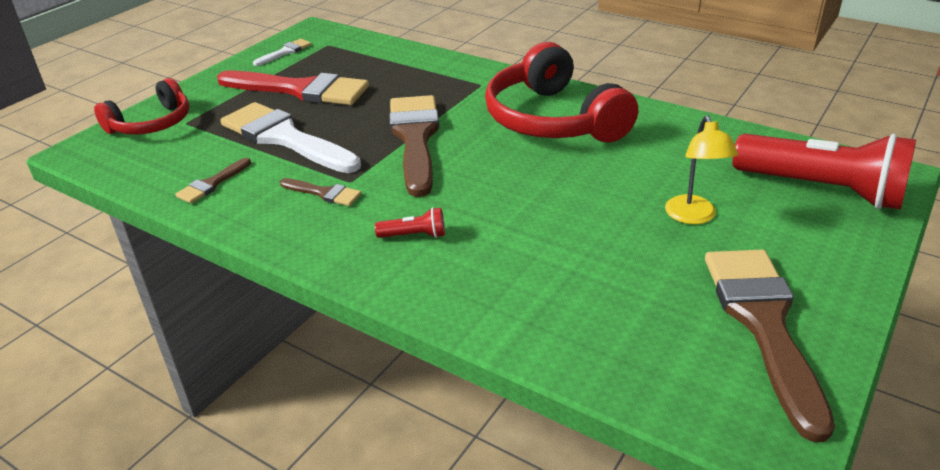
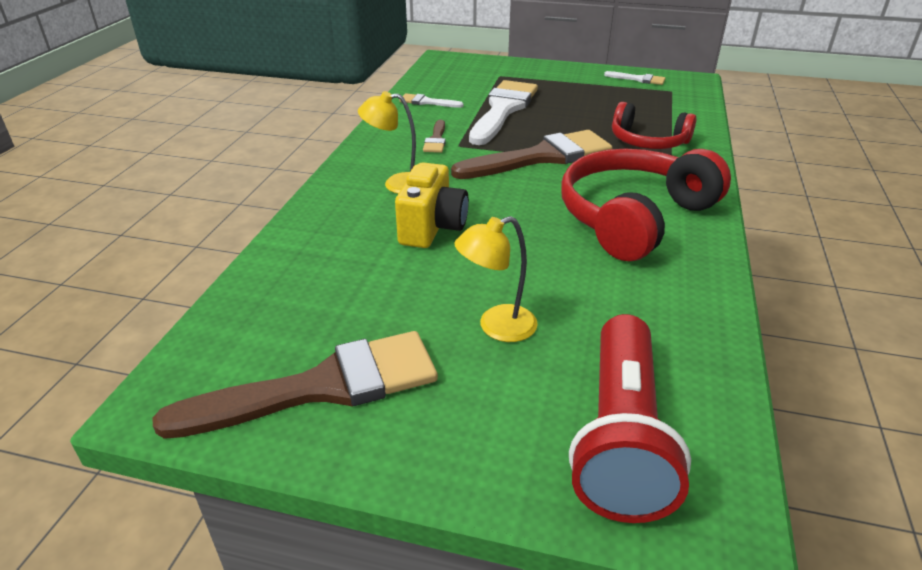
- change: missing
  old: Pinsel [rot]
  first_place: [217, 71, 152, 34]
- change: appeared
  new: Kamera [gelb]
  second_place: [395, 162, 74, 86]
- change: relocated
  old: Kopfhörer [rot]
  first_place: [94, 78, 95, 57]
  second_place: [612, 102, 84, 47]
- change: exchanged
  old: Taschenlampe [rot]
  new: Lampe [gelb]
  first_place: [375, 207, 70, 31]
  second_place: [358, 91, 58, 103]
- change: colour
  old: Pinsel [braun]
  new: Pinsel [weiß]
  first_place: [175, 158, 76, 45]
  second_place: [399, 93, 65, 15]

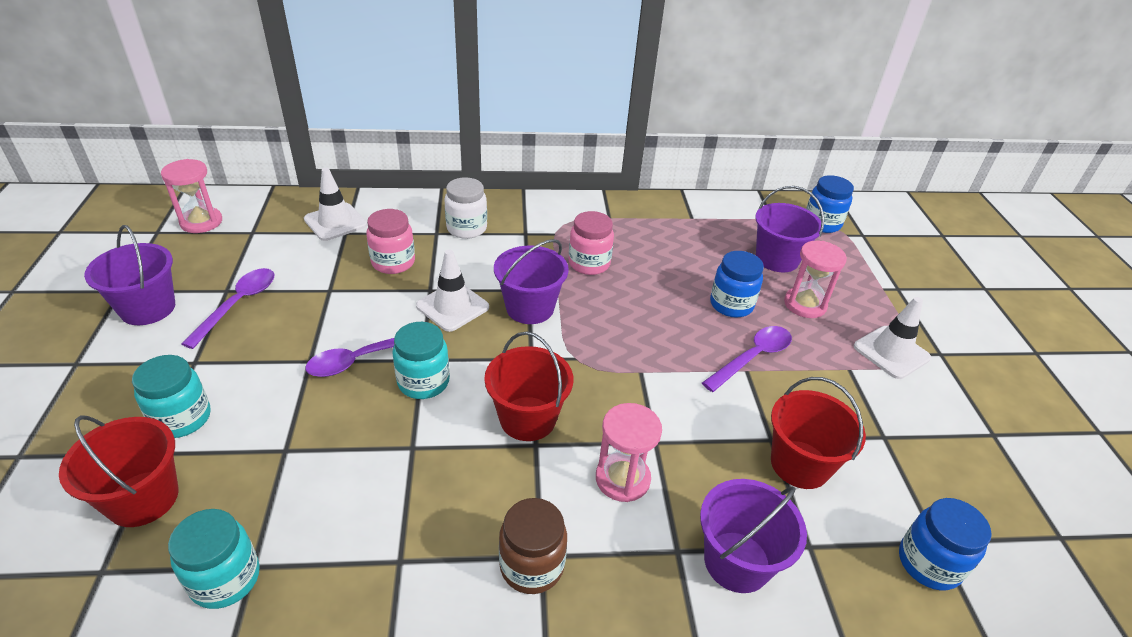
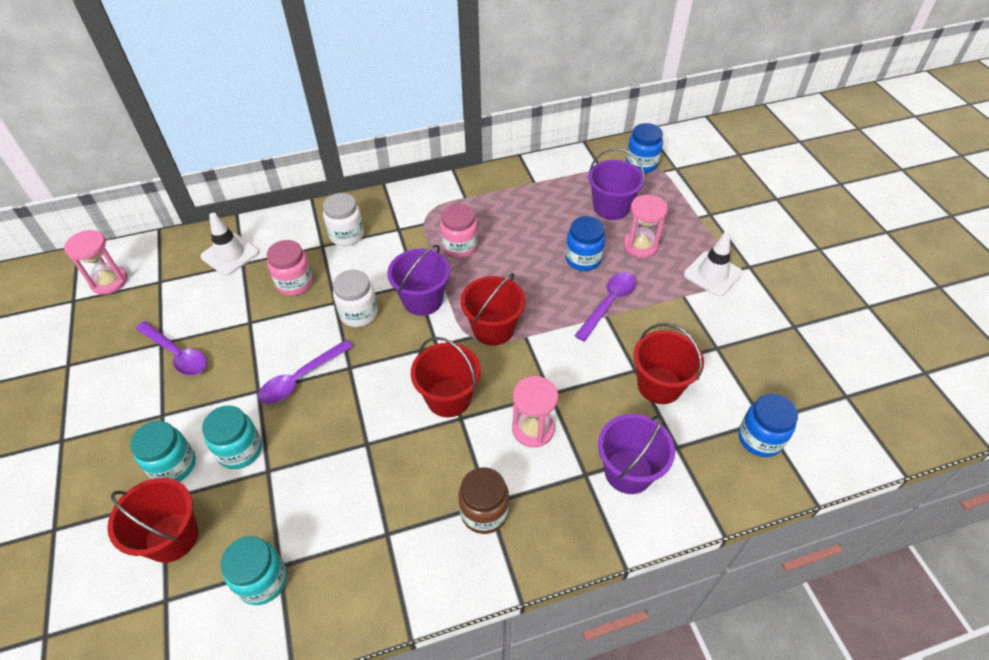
- change: missing
  old: Eimer [lila]
  first_place: [84, 225, 91, 100]
- change: appeared
  new: Eimer [rot]
  second_place: [461, 273, 65, 73]
- change: relocated
  old: Einmachglas [türkis]
  first_place: [392, 322, 58, 77]
  second_place: [202, 405, 60, 64]
- change: exchanged
  old: Leitkegel [weiß]
  new: Einmachglas [weiß]
  first_place: [416, 249, 73, 83]
  second_place: [333, 270, 45, 57]
- change: spun
  old: Löffel [lila]
  first_place: [181, 268, 93, 81]
  second_place: [136, 321, 71, 54]
  degrees: 120

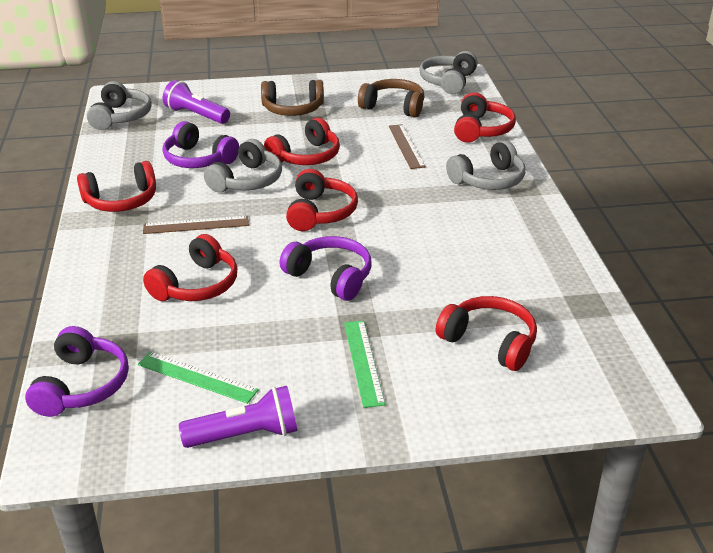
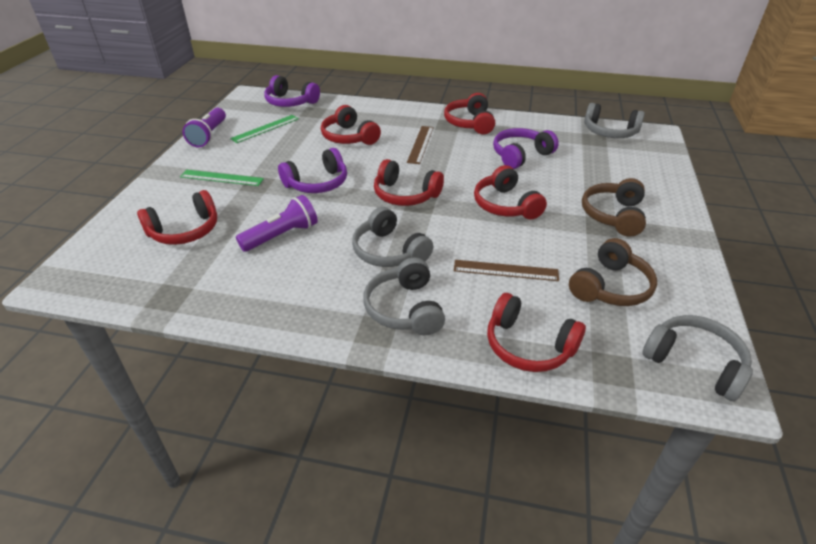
- change: relocated
  old: Taschenlampe [lila]
  first_place: [163, 80, 67, 44]
  second_place: [236, 195, 82, 57]
- change: relocated
  old: Kopfhörer [grau]
  first_place: [204, 139, 78, 54]
  second_place: [352, 207, 81, 60]

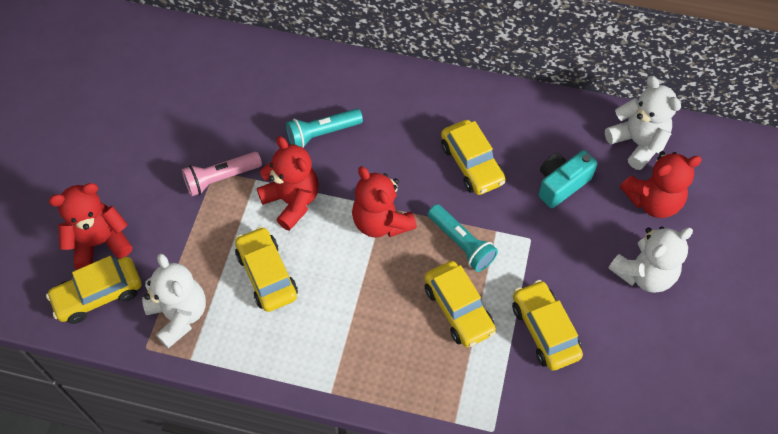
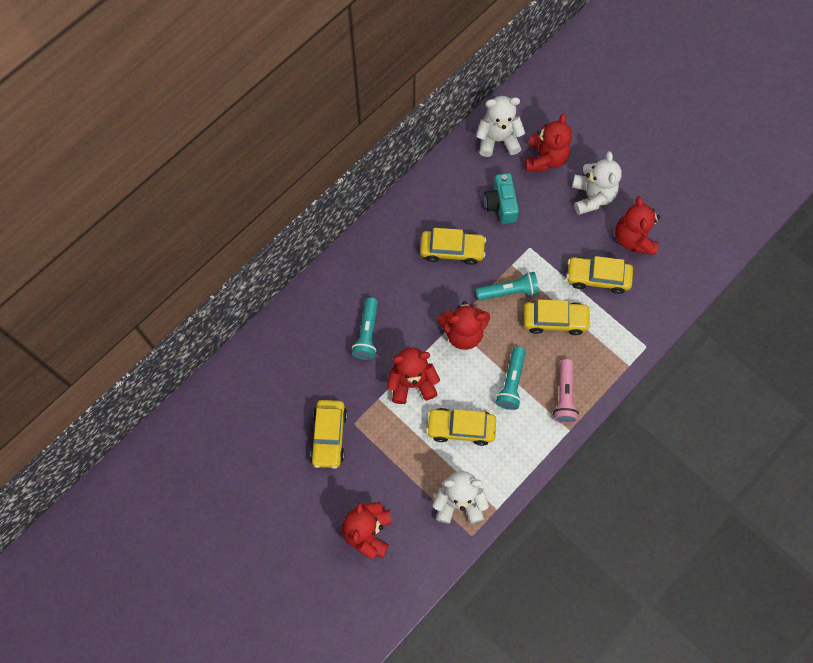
- change: appeared
  new: Taschenlampe [türkis]
  second_place: [496, 346, 30, 64]
- change: appeared
  new: Teddybär [rot]
  second_place: [615, 196, 45, 59]
- change: relocated
  old: Auto [gelb]
  first_place: [46, 256, 96, 68]
  second_place: [310, 400, 37, 69]
- change: relocated
  old: Taschenlampe [rosa]
  first_place: [182, 152, 80, 45]
  second_place: [553, 359, 26, 64]

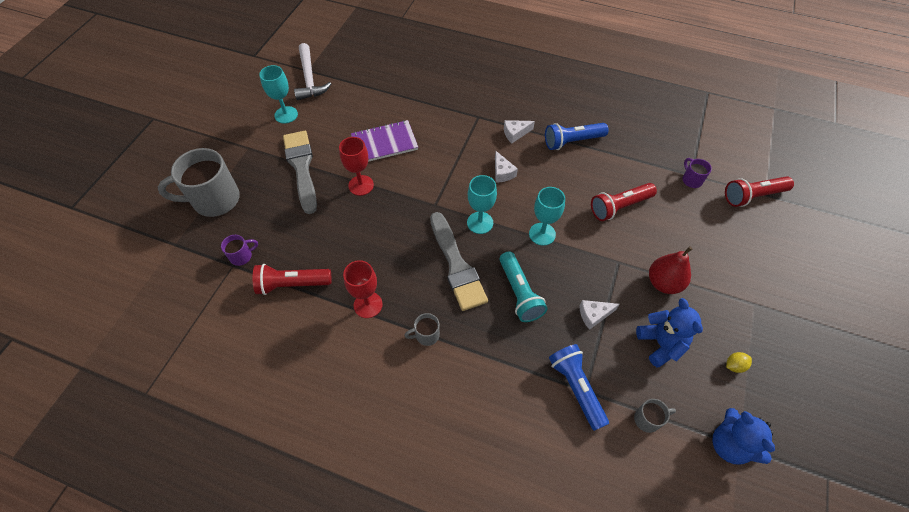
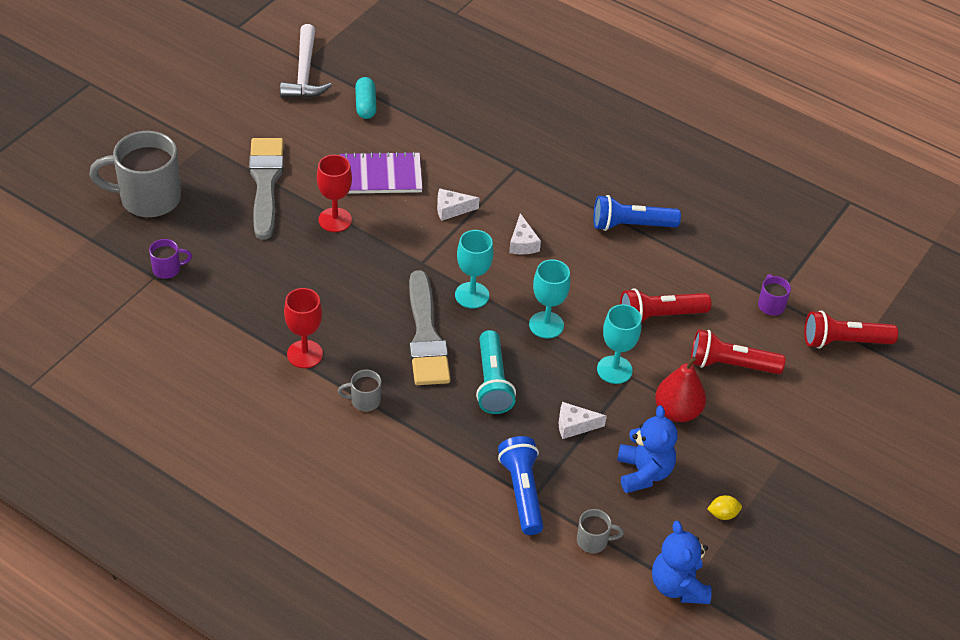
- change: appeared
  new: Kapsel [türkis]
  second_place: [355, 77, 22, 42]
- change: relocated
  old: Taschenlampe [rot]
  first_place: [253, 264, 78, 31]
  second_place: [691, 329, 94, 45]
- change: relocated
  old: Kelch [türkis]
  first_place: [259, 65, 39, 59]
  second_place: [597, 304, 44, 80]
- change: relocated
  old: Käse [weiß]
  first_place: [504, 120, 31, 23]
  second_place: [437, 188, 43, 33]

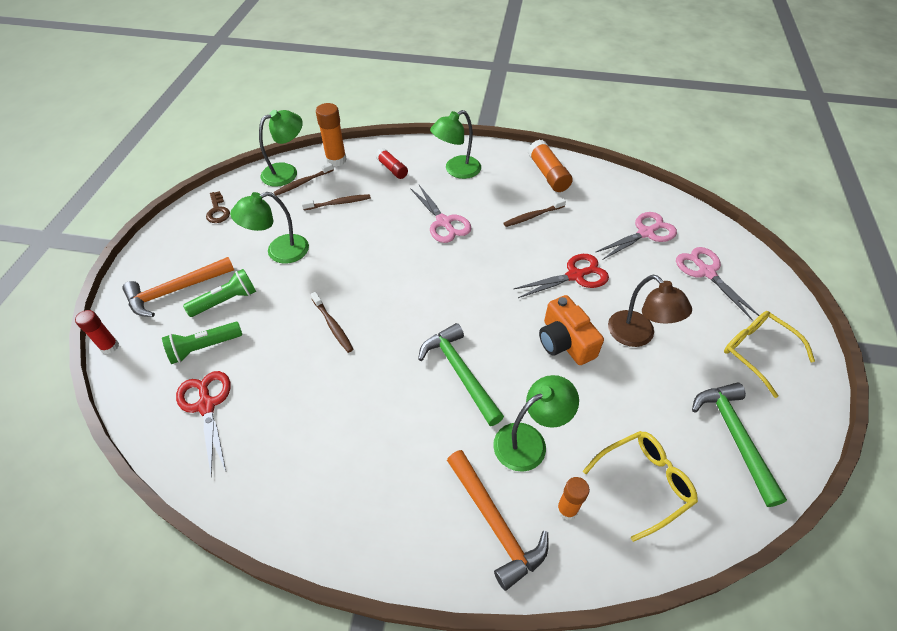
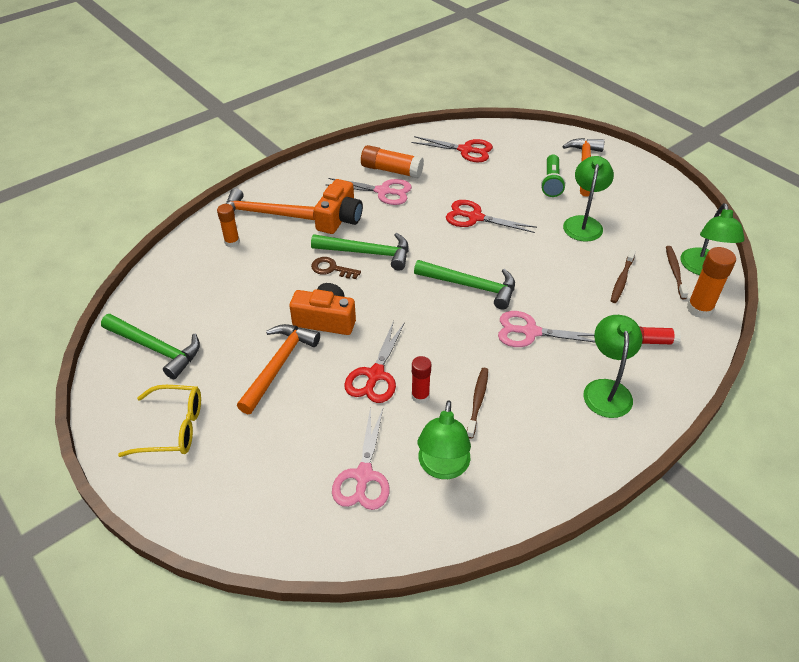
- change: missing
  old: Taschenlampe [grün]
  first_place: [162, 322, 80, 42]
- change: missing
  old: Brille [gelb]
  first_place: [583, 431, 115, 111]
- change: appeared
  new: Kamera [orange]
  second_place: [314, 179, 49, 55]
- change: appeared
  new: Hammer [grün]
  second_place: [414, 260, 101, 50]
- change: relocated
  old: Klebestift [rot]
  first_place: [75, 310, 44, 44]
  second_place: [411, 356, 20, 48]
- change: relocated
  old: Schlüssel [braun]
  first_place: [206, 191, 24, 32]
  second_place: [311, 257, 50, 22]
- change: relocated
  old: Lampe [grün]
  first_place: [493, 375, 86, 97]
  second_place: [418, 401, 53, 78]
- change: relocated
  old: Klebestift [orange]
  first_place: [528, 139, 45, 53]
  second_place: [361, 145, 63, 33]
- change: relocated
  old: Schere [rosa]
  first_place: [676, 247, 84, 73]
  second_place: [325, 178, 87, 27]
- change: exchanged
  old: Zahnbürste [braun]
  new: Schere [rot]
  first_place: [311, 292, 42, 61]
  second_place: [446, 200, 91, 33]
- change: exchanged
  old: Lampe [braun]
  new: Hammer [orange]
  first_place: [608, 275, 84, 72]
  second_place: [237, 324, 83, 90]

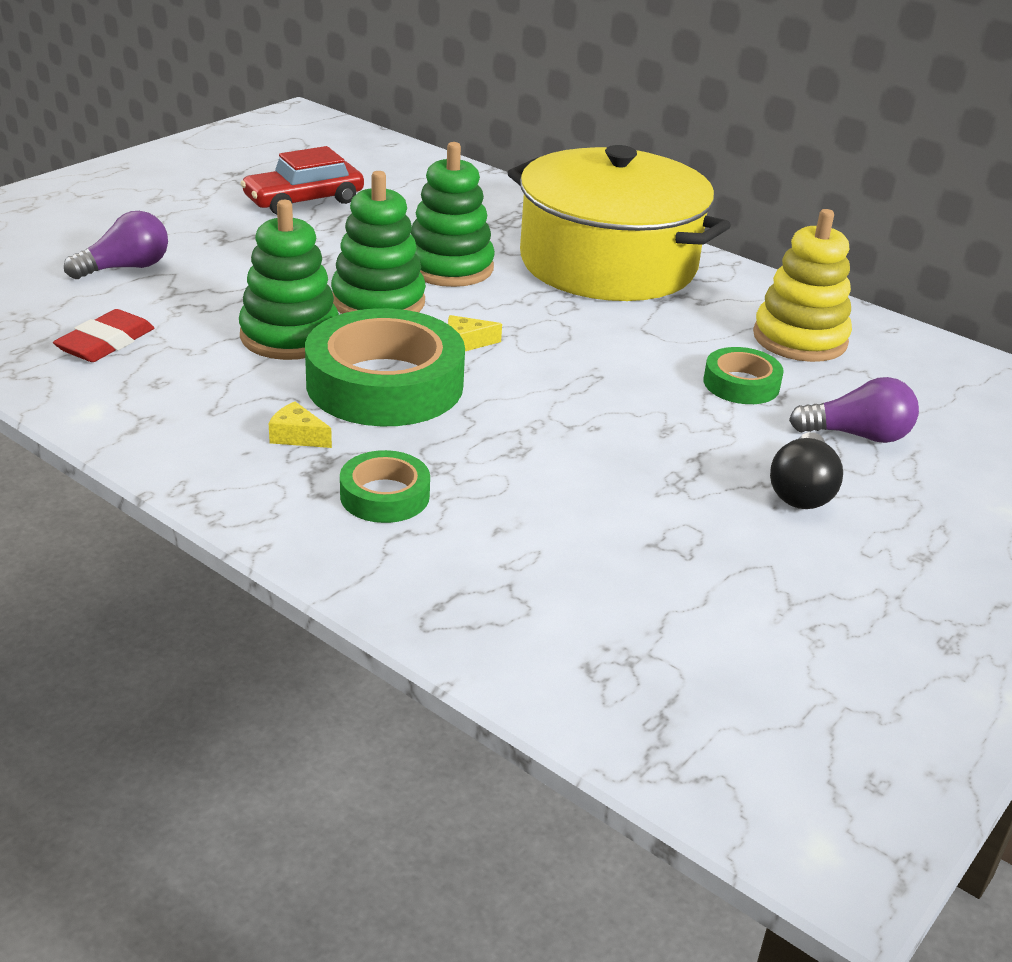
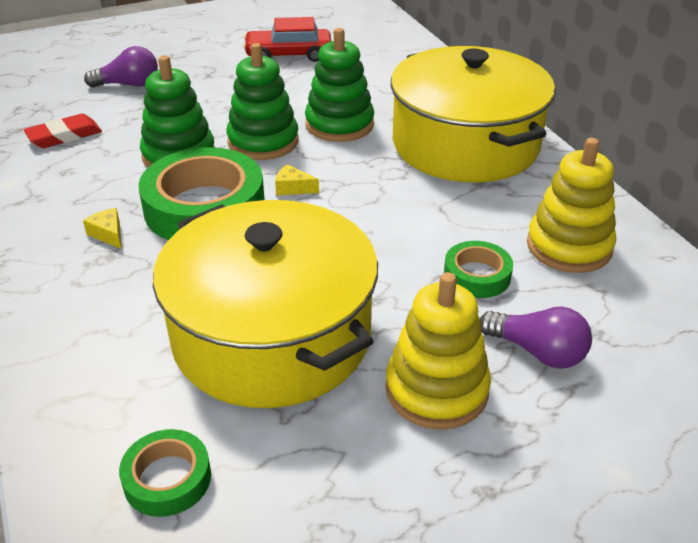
- change: appeared
  new: Kochtopf [gelb]
  second_place: [153, 200, 225, 208]
- change: relocated
  old: Klebeband [grün]
  first_place: [340, 450, 90, 73]
  second_place: [119, 429, 92, 88]
- change: exchanged
  old: Glühbirne [schwarz]
  new: Stapelspielzeug [gelb]
  first_place: [770, 432, 73, 77]
  second_place: [385, 272, 106, 158]

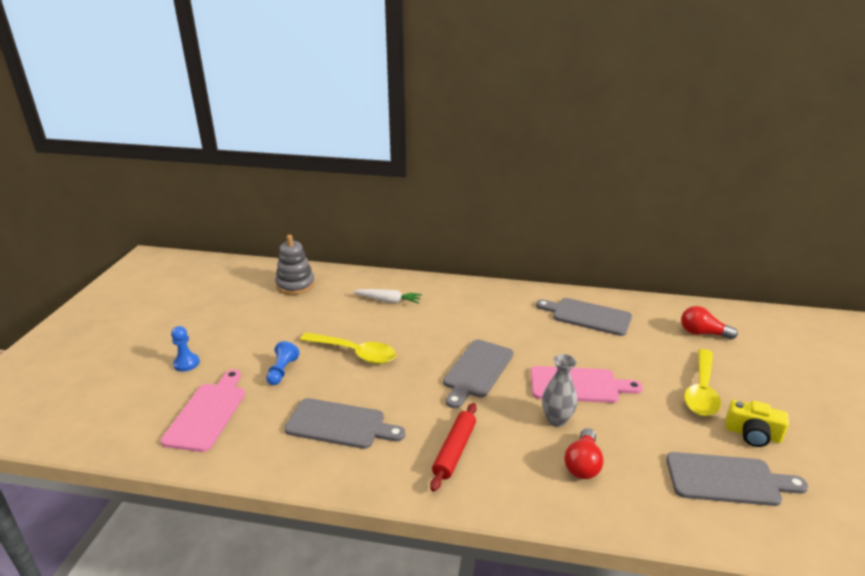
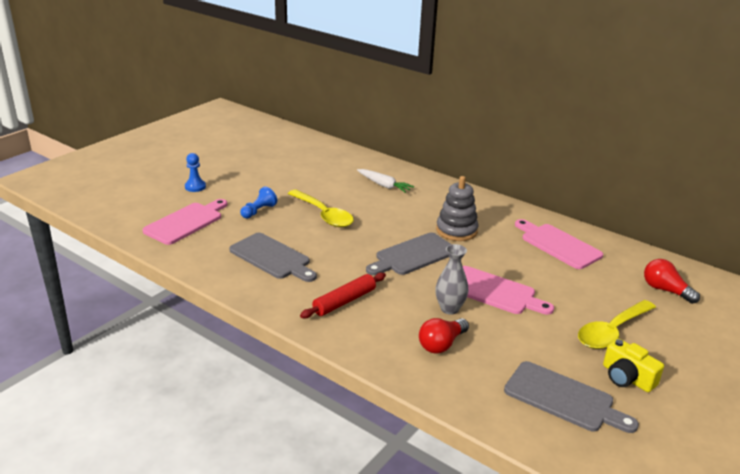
- change: relocated
  old: Stapelspielzeug [grau]
  first_place: [275, 235, 40, 60]
  second_place: [436, 176, 43, 65]
- change: colour
  old: Schneidebrett [grau]
  new: Schneidebrett [rosa]
  first_place: [536, 298, 96, 38]
  second_place: [515, 219, 88, 50]

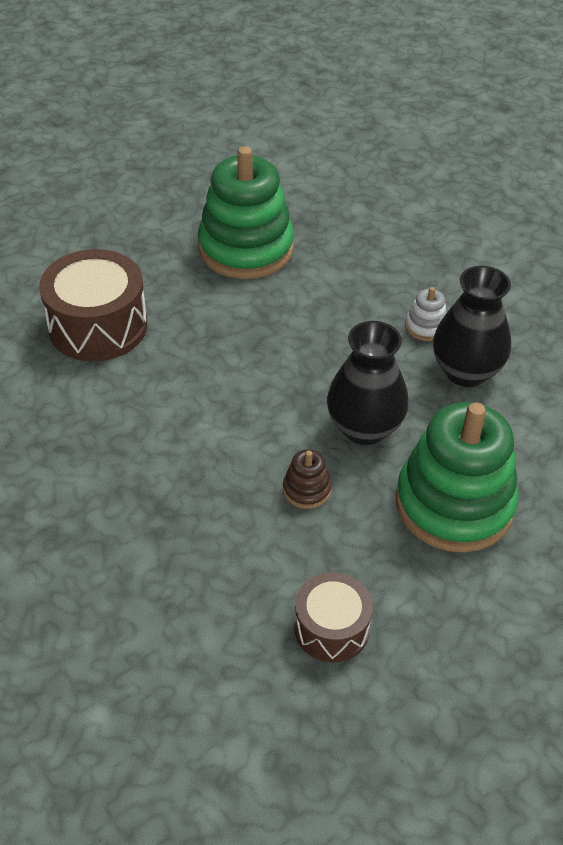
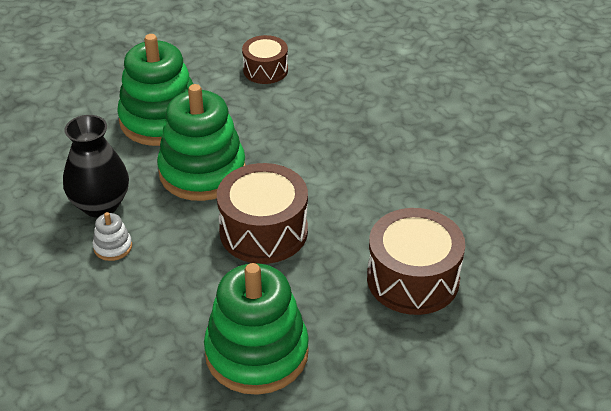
- change: missing
  old: Stapelspielzeug [braun]
  first_place: [283, 449, 48, 60]
- change: appeared
  new: Trommel [braun]
  second_place: [217, 163, 91, 101]
- change: exchanged
  old: Vase [schwarz]
  new: Stapelspielzeug [grün]
  first_place: [327, 321, 82, 124]
  second_place: [157, 84, 89, 117]

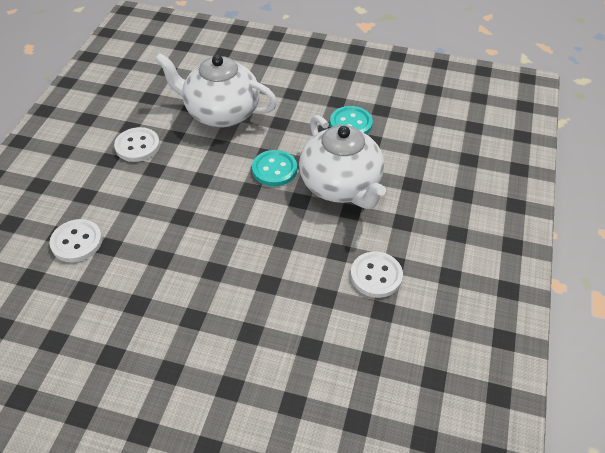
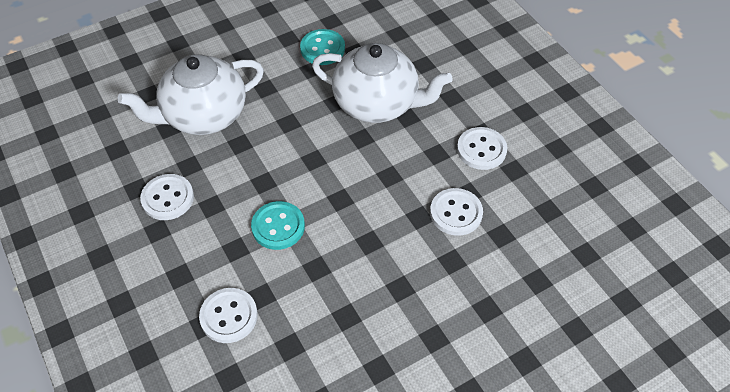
- change: appeared
  new: Knopf [weiß]
  second_place: [430, 188, 53, 48]
- change: relocated
  old: Knopf [türkis]
  first_place: [252, 150, 45, 36]
  second_place: [251, 201, 54, 49]

